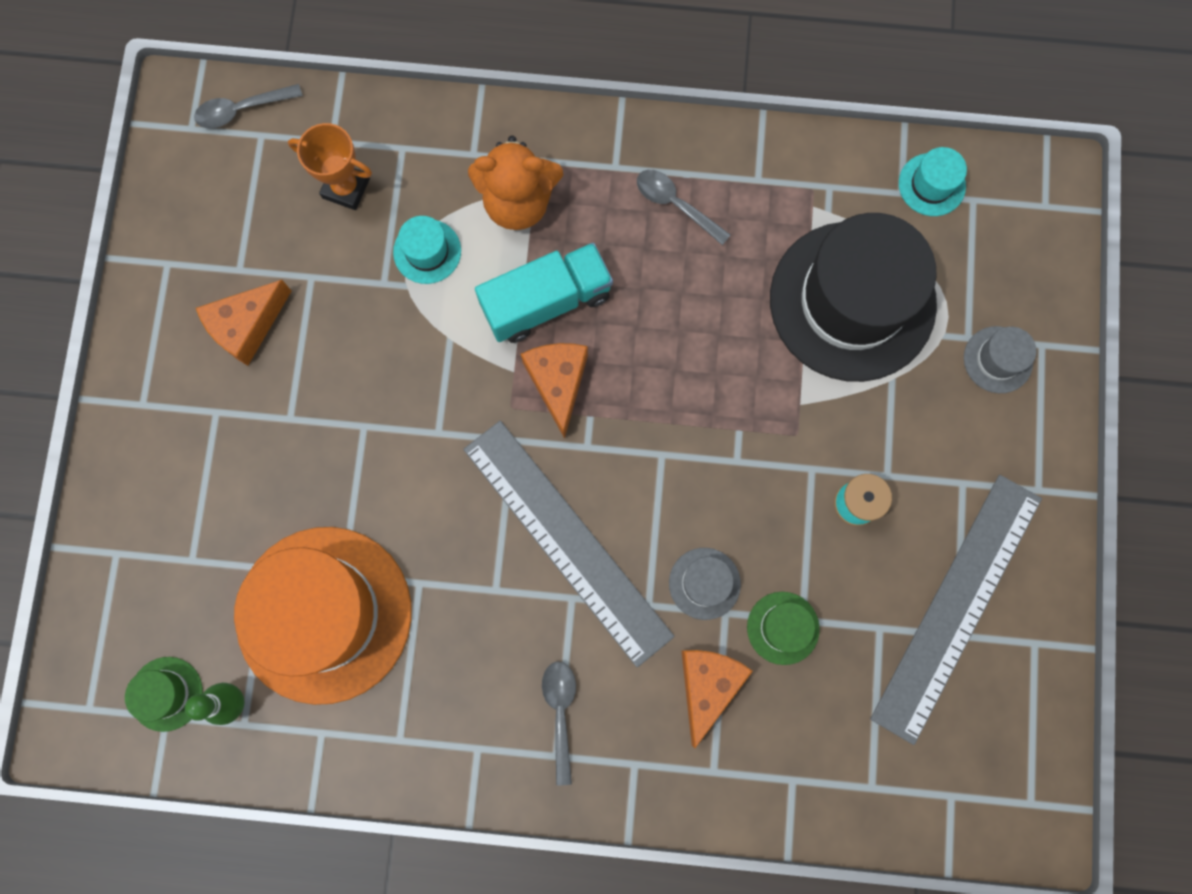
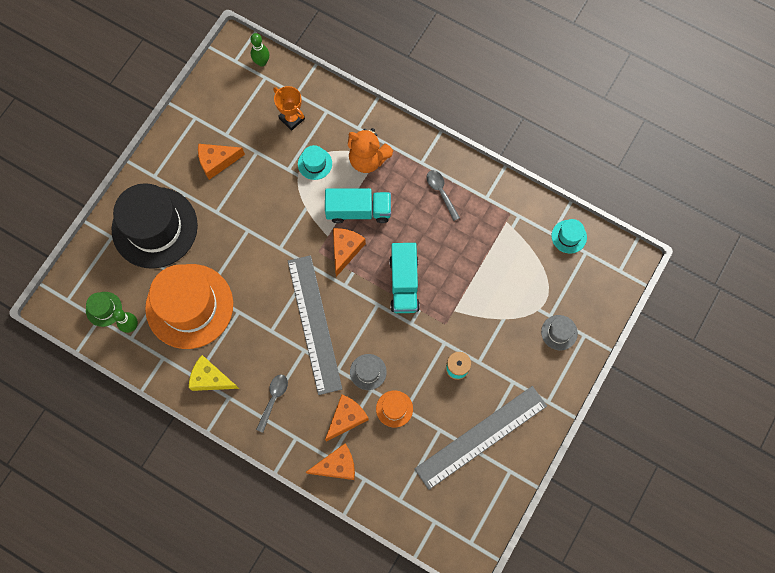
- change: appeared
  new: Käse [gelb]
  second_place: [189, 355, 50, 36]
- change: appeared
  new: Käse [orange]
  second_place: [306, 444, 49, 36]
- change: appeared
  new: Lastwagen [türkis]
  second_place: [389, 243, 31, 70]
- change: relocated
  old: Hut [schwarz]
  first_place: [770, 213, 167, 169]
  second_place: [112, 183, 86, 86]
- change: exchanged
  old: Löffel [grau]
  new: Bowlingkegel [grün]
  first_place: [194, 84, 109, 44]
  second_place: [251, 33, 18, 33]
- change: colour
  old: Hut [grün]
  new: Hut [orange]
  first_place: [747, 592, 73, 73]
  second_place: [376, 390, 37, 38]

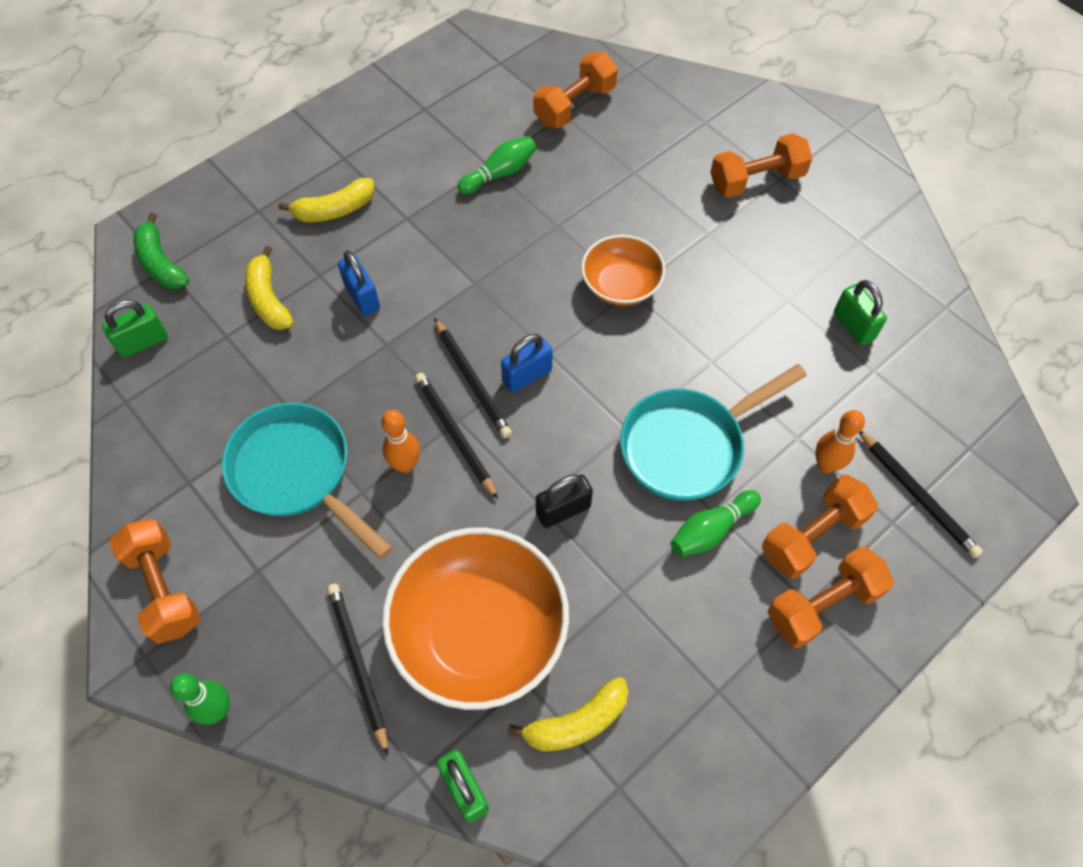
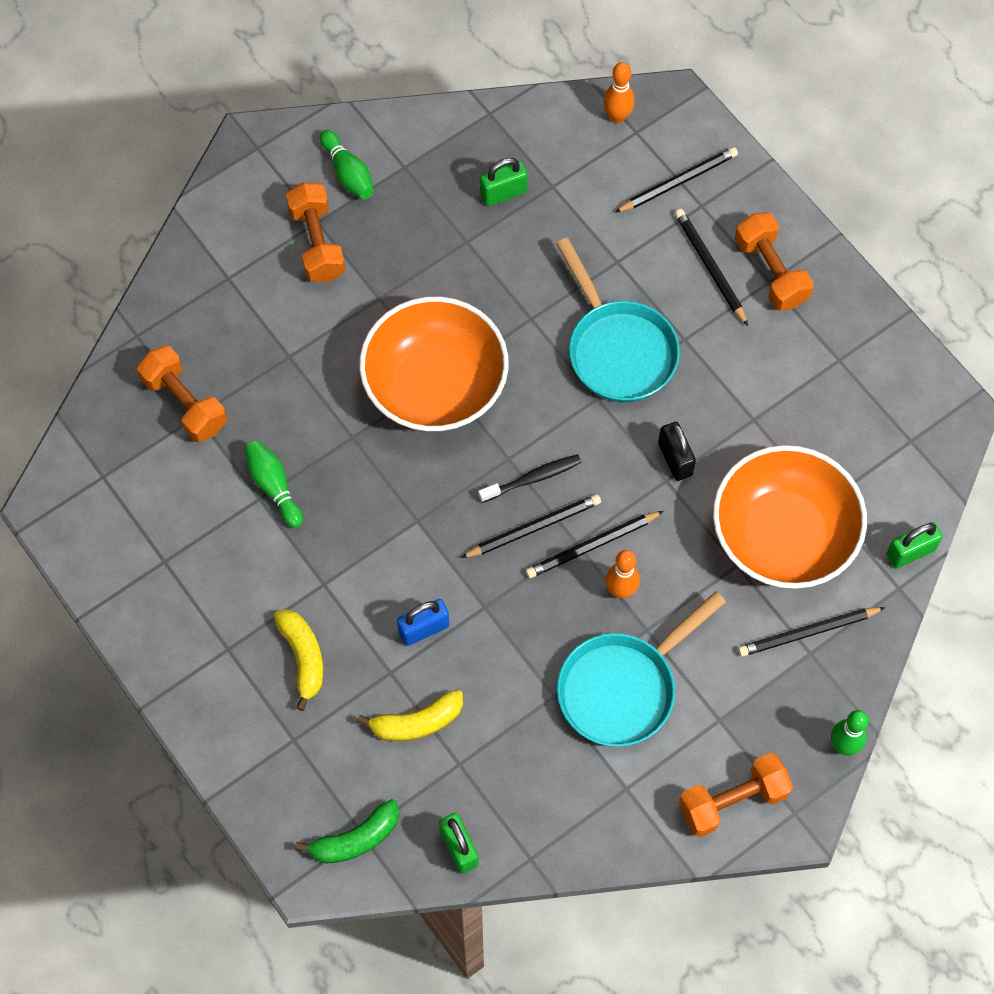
- change: missing
  old: Banane [gelb]
  first_place: [508, 677, 120, 75]
- change: relocated
  old: Bowlingkegel [grün]
  first_place: [671, 490, 90, 67]
  second_place: [320, 130, 54, 69]
- change: relocated
  old: Bowlingkegel [orange]
  first_place: [815, 410, 50, 63]
  second_place: [604, 62, 31, 61]
- change: exchanged
  old: Vorhängeschloss [blau]
  new: Zahnbürste [schwarz]
  first_place: [501, 334, 52, 59]
  second_place: [478, 454, 104, 49]
- change: exchanged
  old: Hantel [orange]
  new: Bleistift [schwarz]
  first_place: [762, 475, 116, 104]
  second_place: [675, 209, 73, 117]
- change: size
  old: Schüssel [orange]
  first_place: [581, 235, 84, 71]
  second_place: [359, 296, 150, 135]
  factor: 1.78

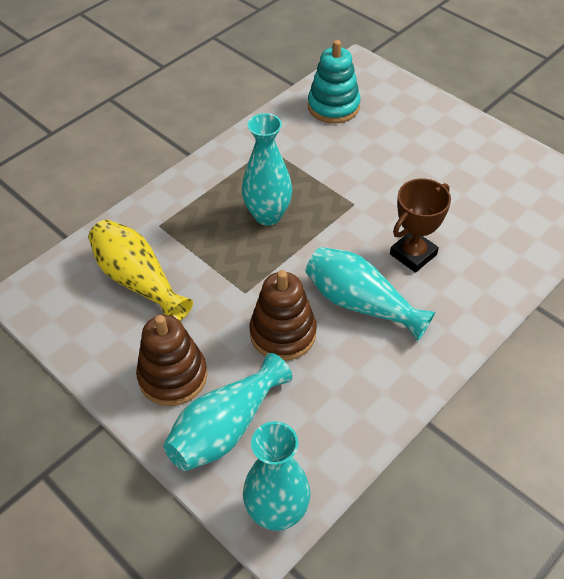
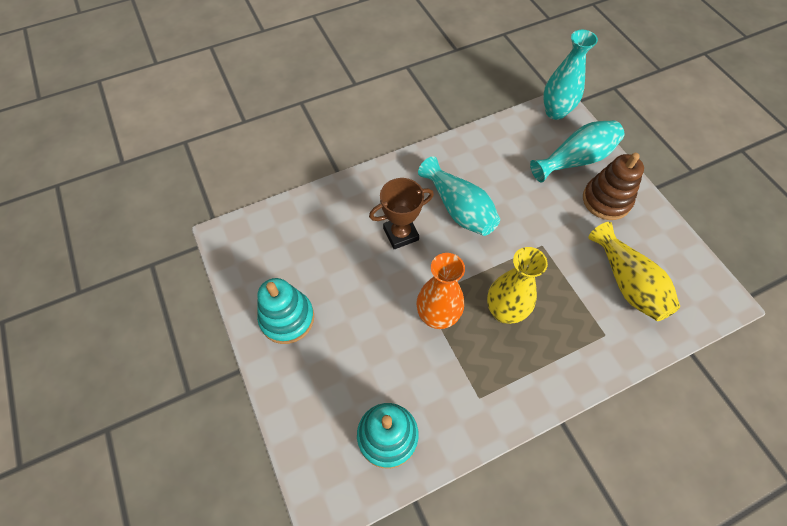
- change: missing
  old: Stapelspielzeug [braun]
  first_place: [249, 270, 68, 91]
- change: appeared
  new: Stapelspielzeug [türkis]
  second_place: [257, 278, 57, 66]
- change: appeared
  new: Vase [orange]
  second_place: [416, 253, 49, 76]
- change: colour
  old: Vase [türkis]
  new: Vase [gelb]
  first_place: [242, 113, 50, 113]
  second_place: [487, 247, 61, 77]

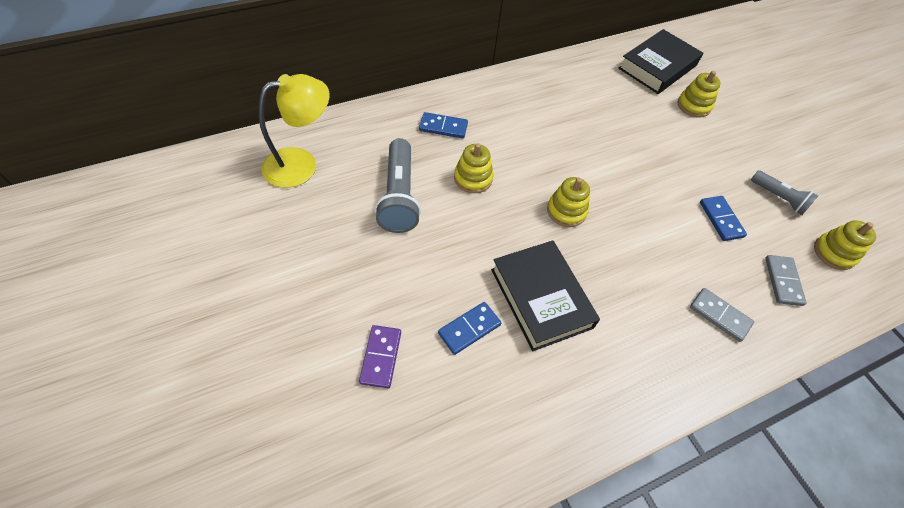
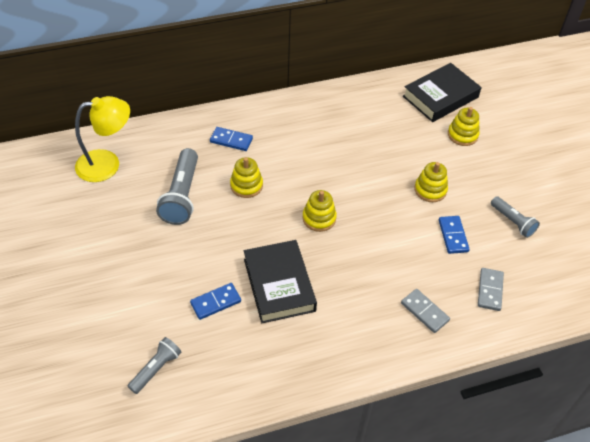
- change: missing
  old: Dominostein [lila]
  first_place: [359, 325, 42, 63]
- change: appeared
  new: Taschenlampe [grau]
  second_place: [128, 337, 53, 57]
- change: relocated
  old: Stapelspielzeug [gelb]
  first_place: [814, 220, 62, 50]
  second_place: [415, 162, 33, 40]

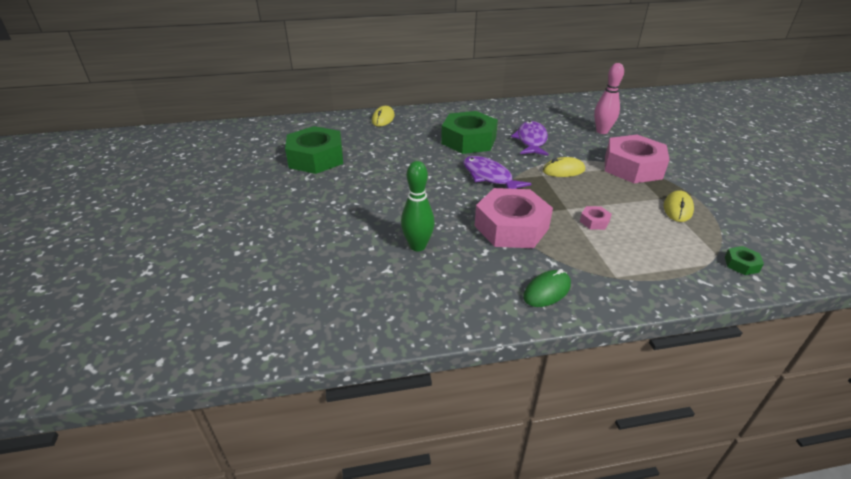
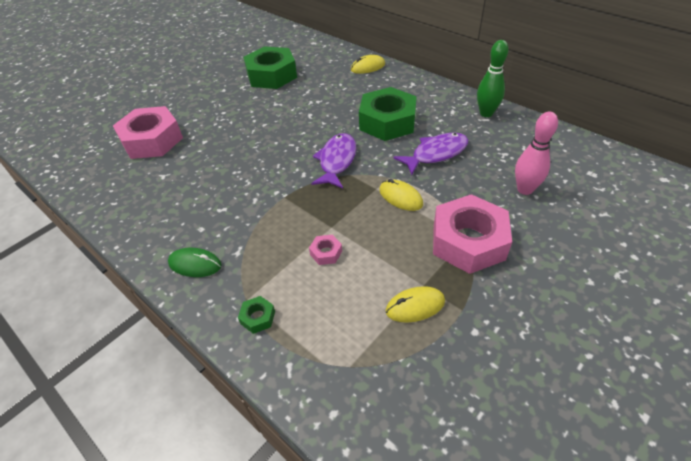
- change: relocated
  old: Bowlingkegel [grün]
  first_place: [401, 161, 34, 90]
  second_place: [477, 40, 32, 77]
- change: relocated
  old: Sechskantmutter [rosa]
  first_place: [475, 188, 78, 60]
  second_place: [113, 106, 70, 53]
- change: relocated
  old: Sechskantmutter [grün]
  first_place: [725, 246, 39, 29]
  second_place: [238, 296, 37, 38]

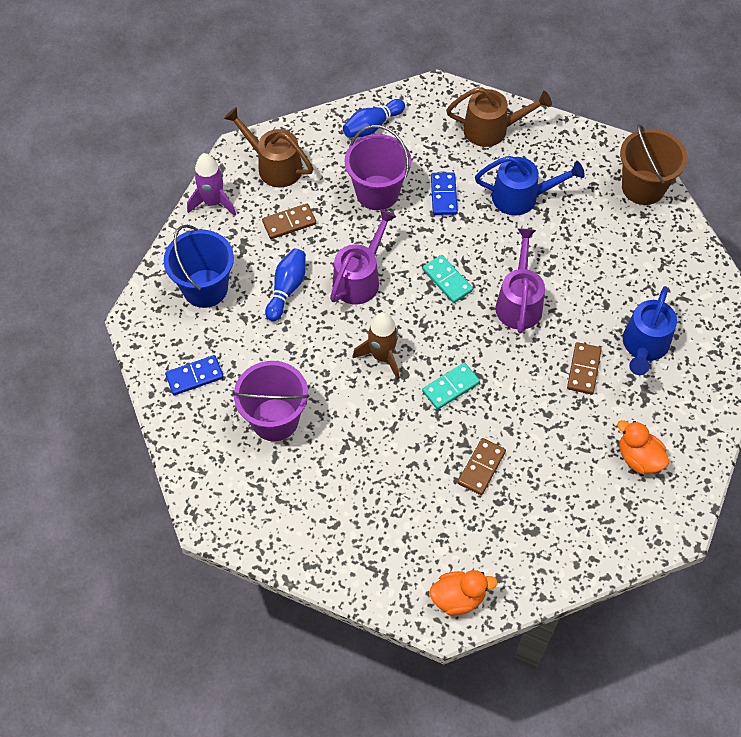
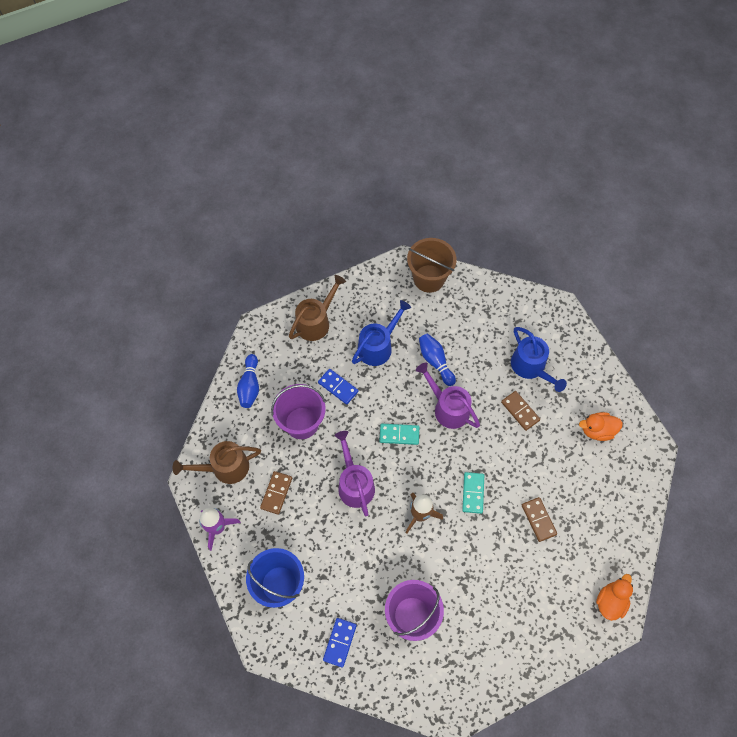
- change: relocated
  old: Bowlingkegel [blau]
  first_place: [265, 248, 41, 73]
  second_place: [419, 333, 37, 53]

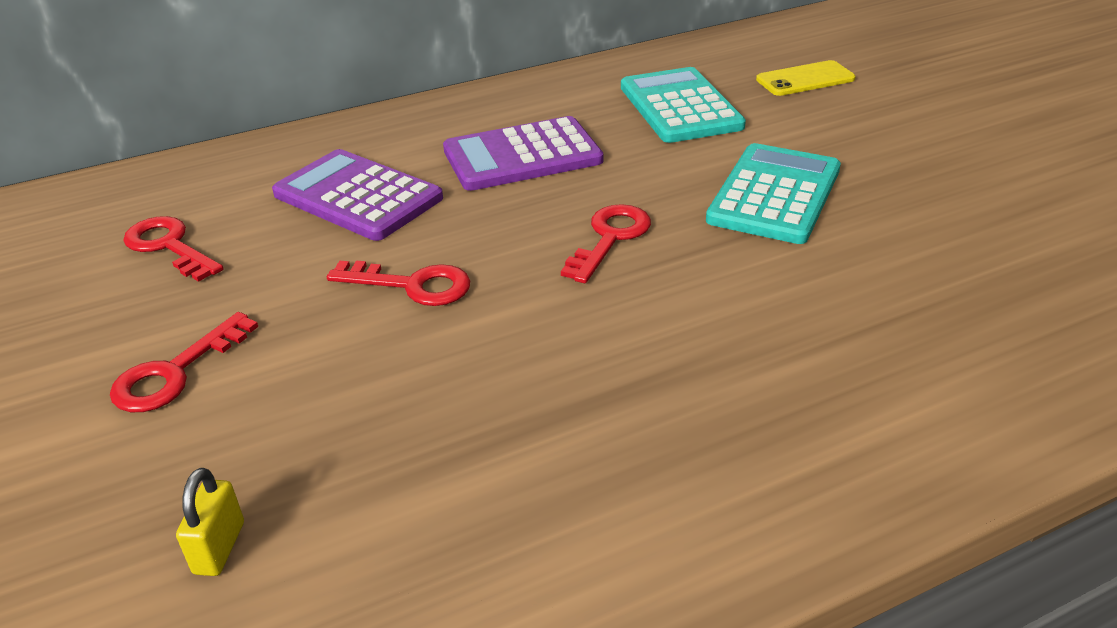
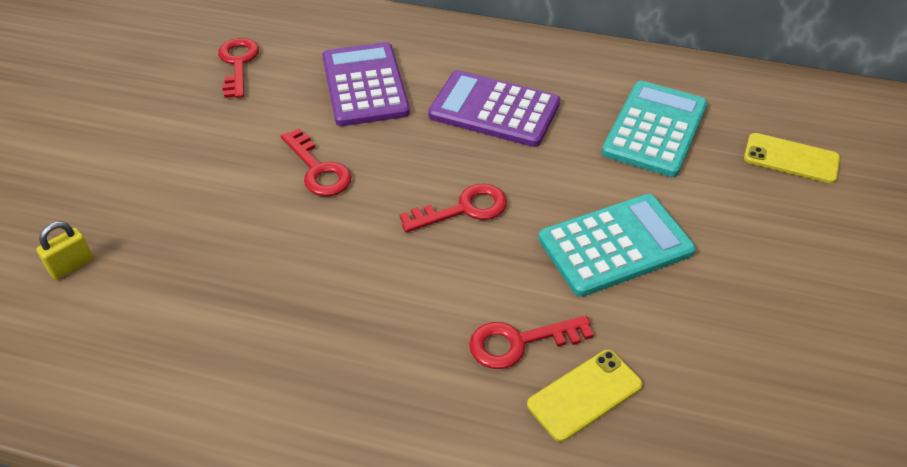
- change: appeared
  new: Handy [gelb]
  second_place: [527, 350, 116, 92]
- change: relocated
  old: Schlüssel [rot]
  first_place: [110, 312, 148, 100]
  second_place: [469, 315, 125, 54]

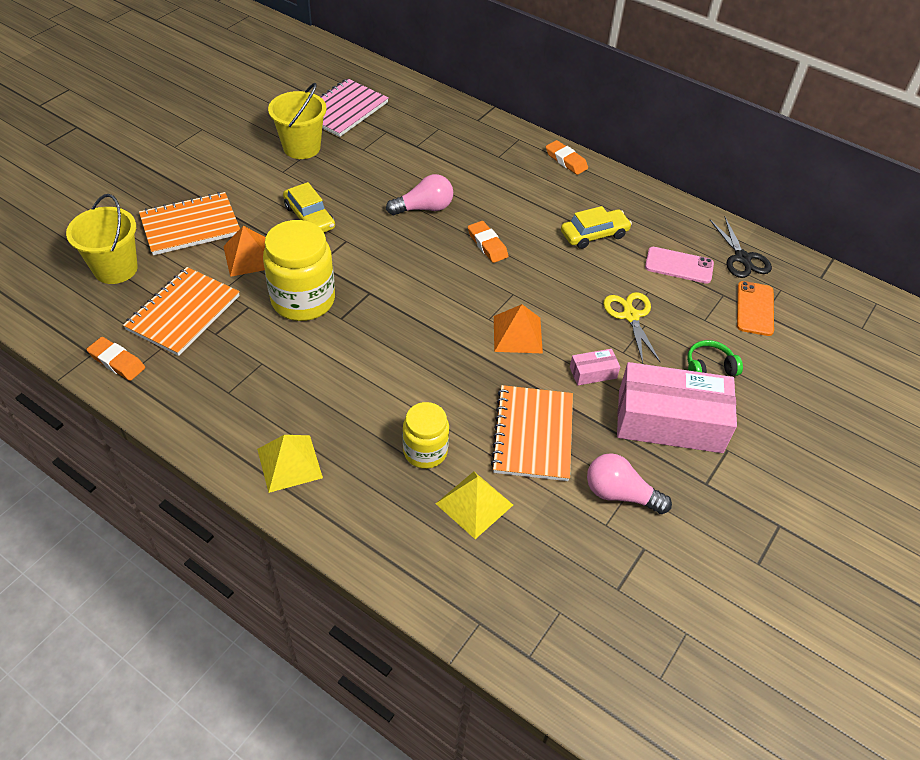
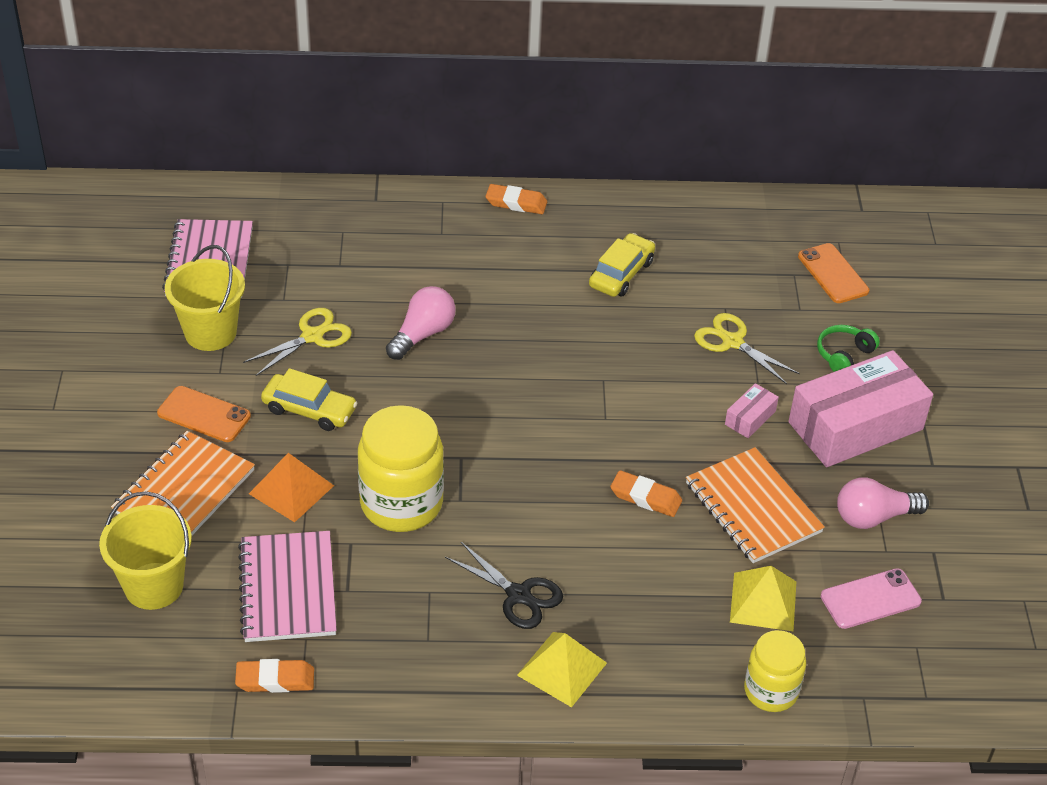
- change: missing
  old: Pyramide [orange]
  first_place: [494, 304, 49, 49]
- change: appeared
  new: Handy [orange]
  second_place: [157, 386, 94, 56]
- change: appeared
  new: Schere [gelb]
  second_place: [243, 308, 109, 68]
- change: relocated
  old: Einmachglas [gelb]
  first_place: [403, 402, 46, 67]
  second_place: [744, 630, 62, 82]
- change: relocated
  old: Radiergummi [orange]
  first_place: [468, 221, 40, 42]
  second_place: [610, 470, 72, 47]
- change: relocated
  old: Handy [rosa]
  first_place: [645, 247, 69, 37]
  second_place: [821, 568, 101, 61]
- change: relocated
  old: Schere [schwarz]
  first_place: [710, 217, 62, 61]
  second_place: [445, 542, 118, 87]
- change: colour
  old: Notizbuch [orange]
  new: Notizbuch [rosa]
  first_place: [123, 267, 117, 89]
  second_place: [238, 531, 99, 111]

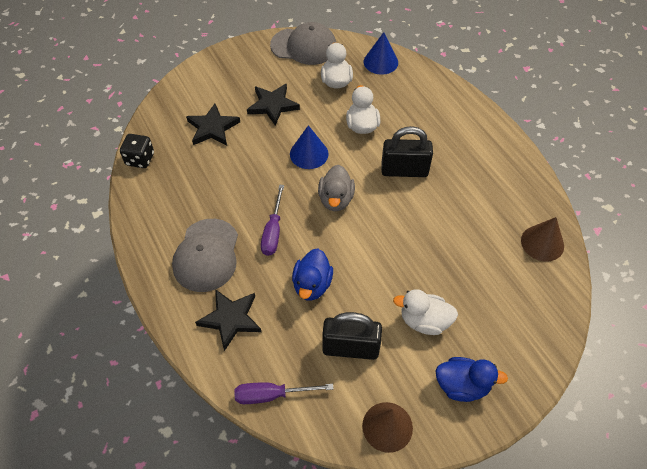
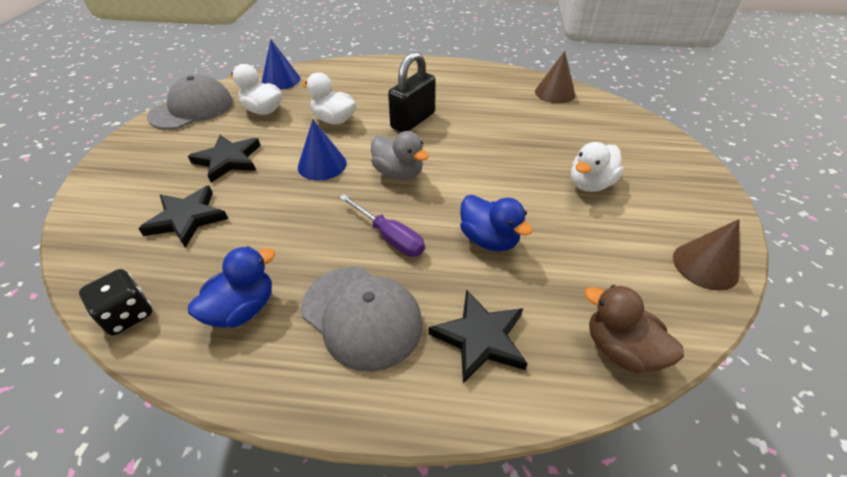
- change: missing
  old: Vorhängeschloss [schwarz]
  first_place: [322, 312, 60, 48]
- change: relocated
  old: Ente [blau]
  first_place: [435, 357, 73, 45]
  second_place: [188, 246, 87, 82]
- change: exchanged
  old: Schraubenzieher [lila]
  new: Ente [braun]
  first_place: [234, 382, 100, 22]
  second_place: [585, 285, 99, 88]

